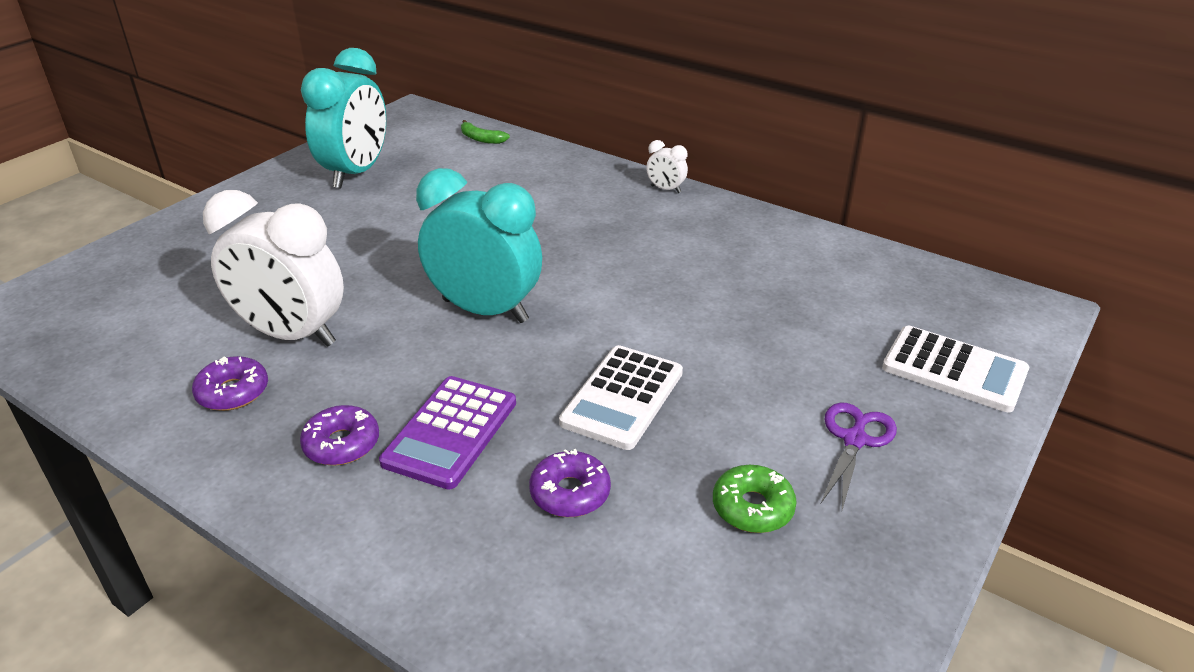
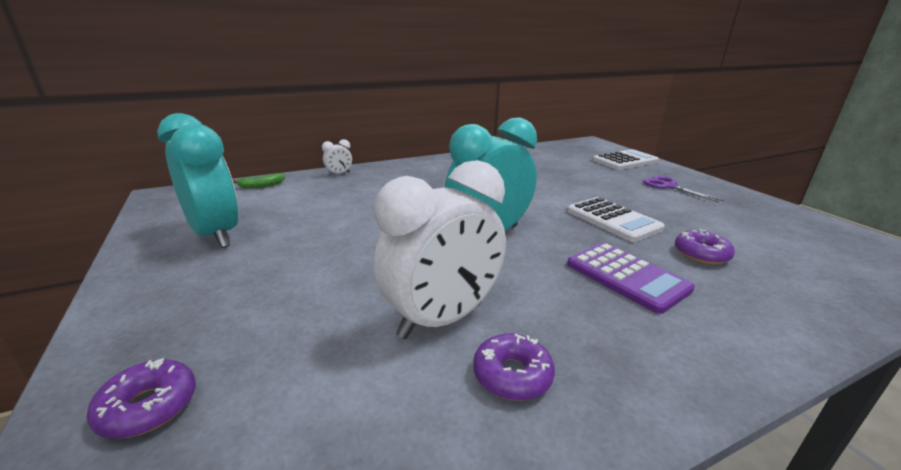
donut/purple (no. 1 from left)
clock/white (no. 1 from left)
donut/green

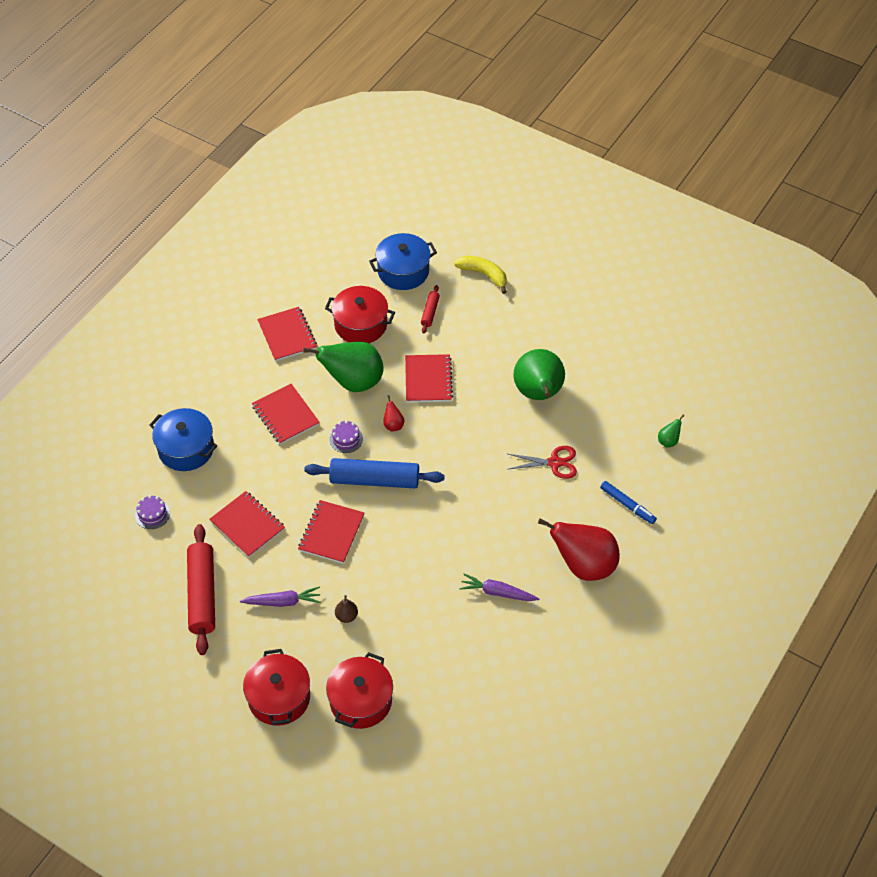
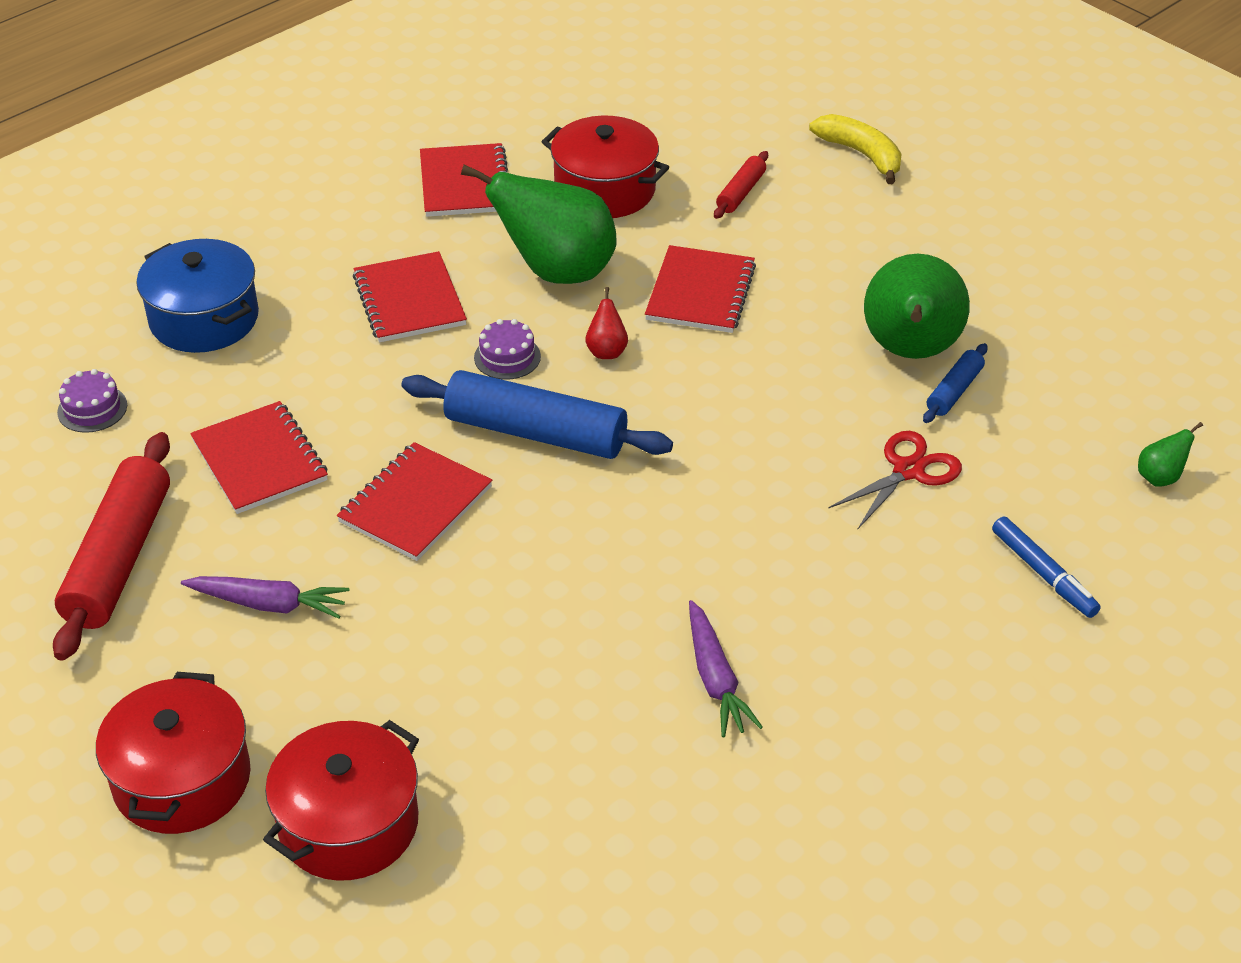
carrot/purple (no. 2 from left)
scissors/red
rolling pin/blue (no. 2 from left)
pear/brown
pot/blue (no. 2 from left in the first image)
pear/red (no. 2 from left in the first image)

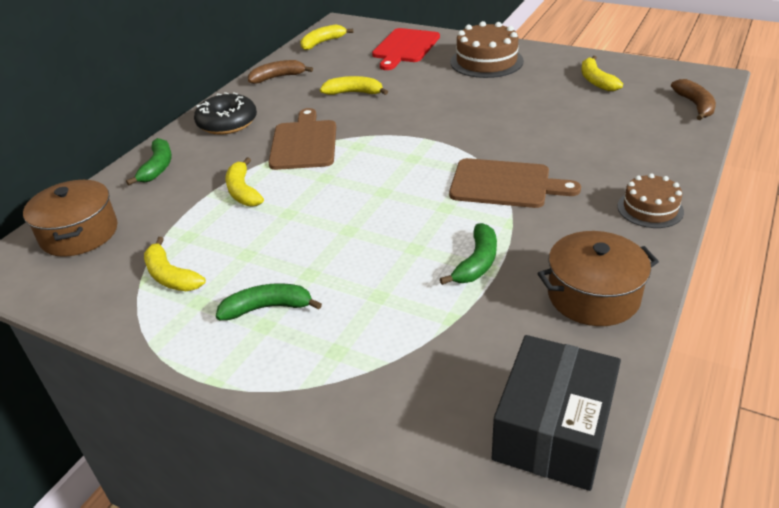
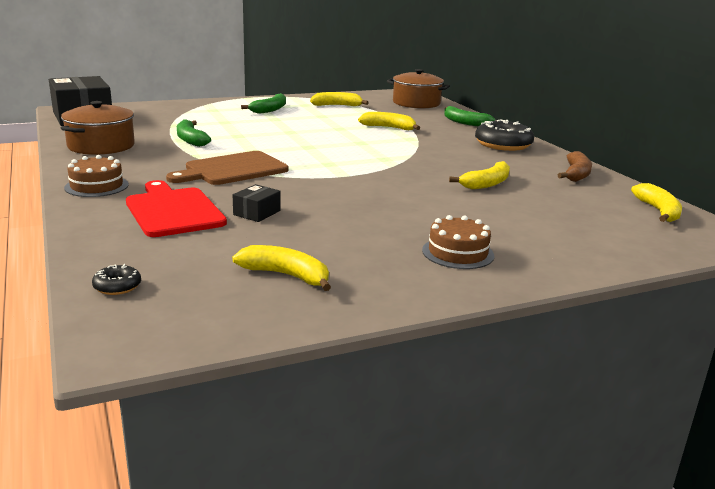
donut/black (no. 1 from left)
cutting board/red
box/black (no. 2 from left)
cake/brown (no. 2 from left)
cutting board/brown (no. 1 from left in the first image)

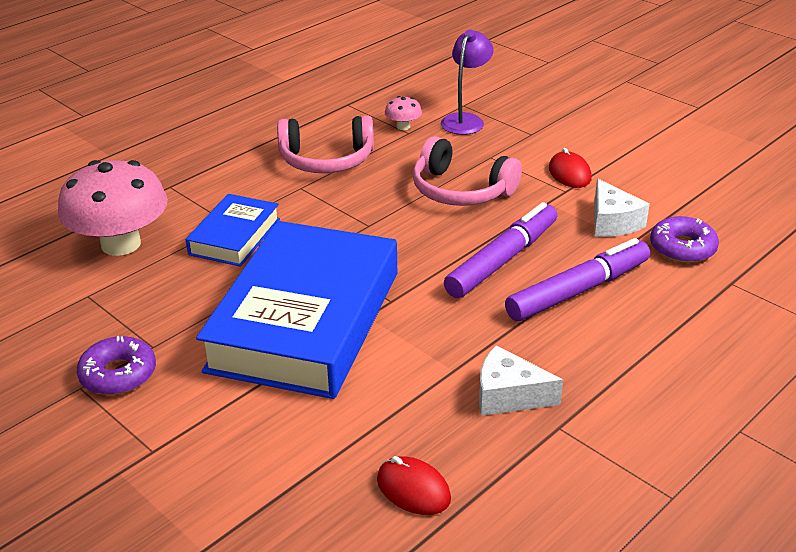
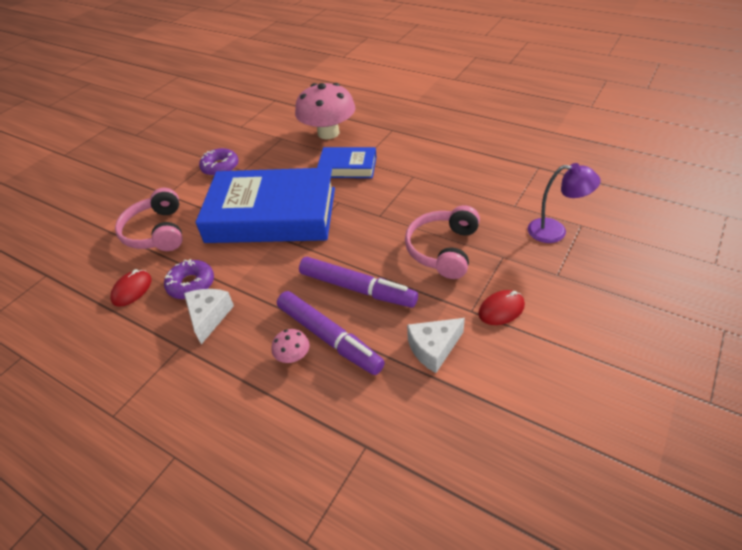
headphones/pink (no. 1 from left)
donut/purple (no. 1 from left)
mushroom/pink (no. 1 from left)

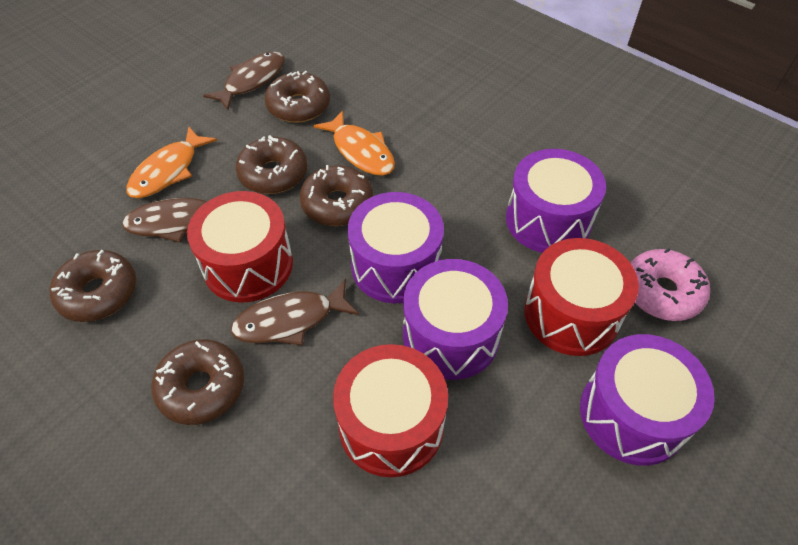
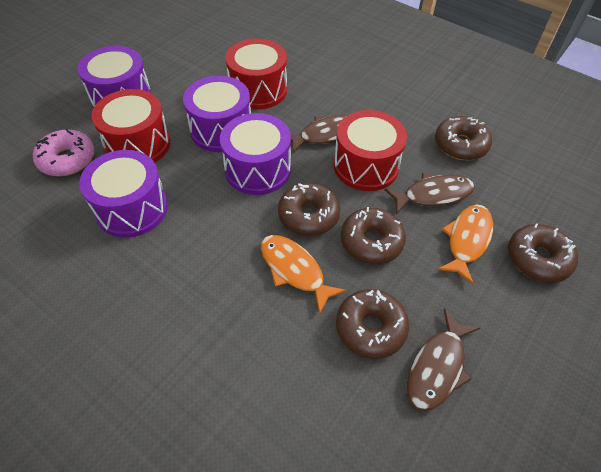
donut/brown (no. 5 from left)

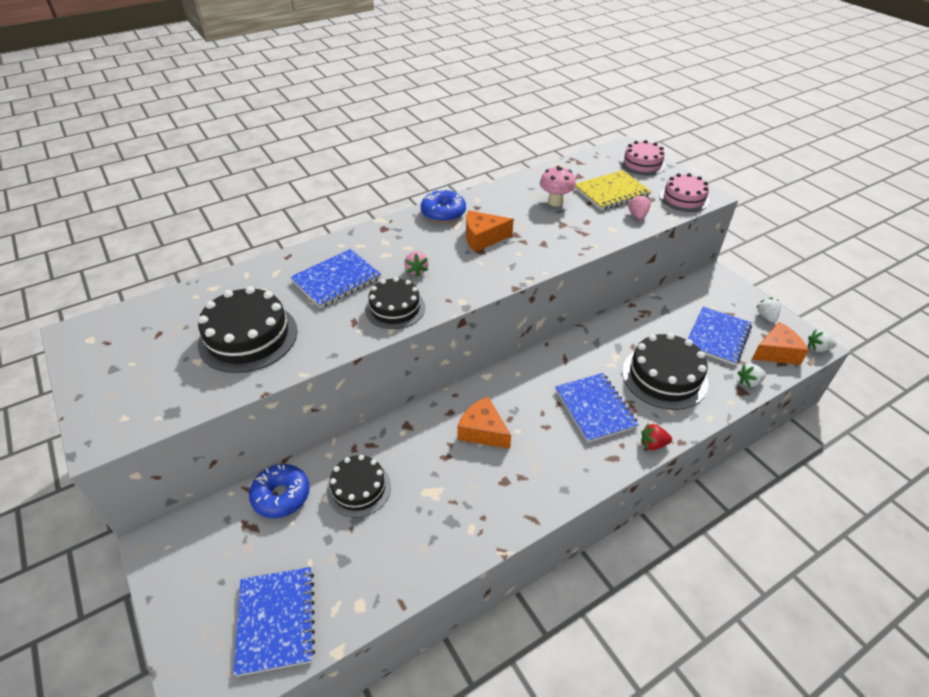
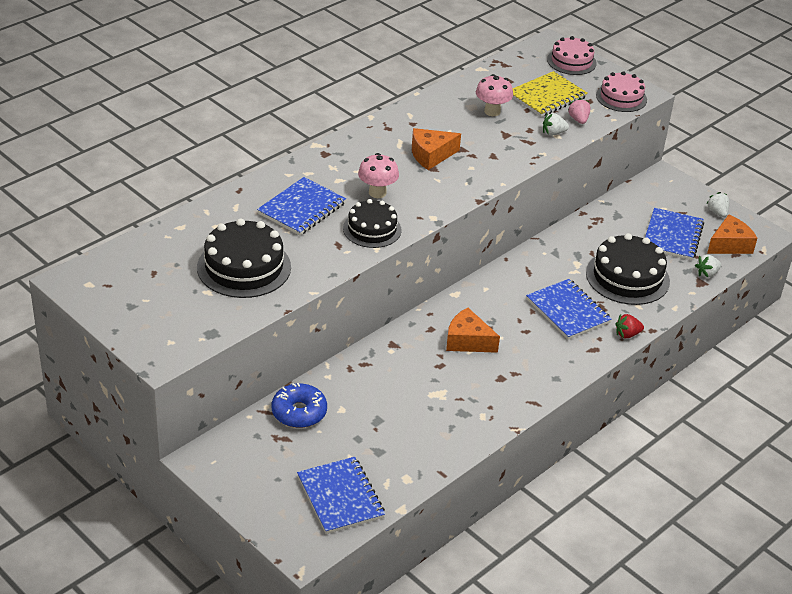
mushroom/pink (no. 1 from left)
strawberry/white (no. 1 from left)
cake/black (no. 2 from left in the first image)
donut/blue (no. 2 from left in the first image)

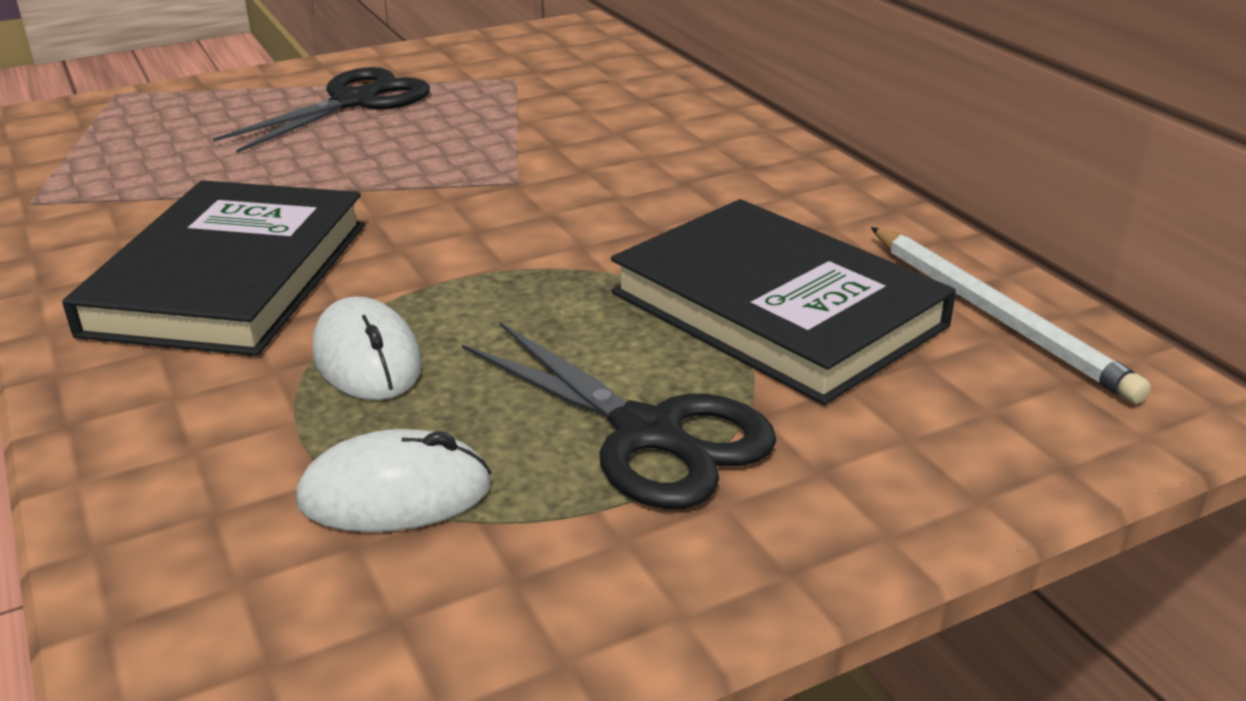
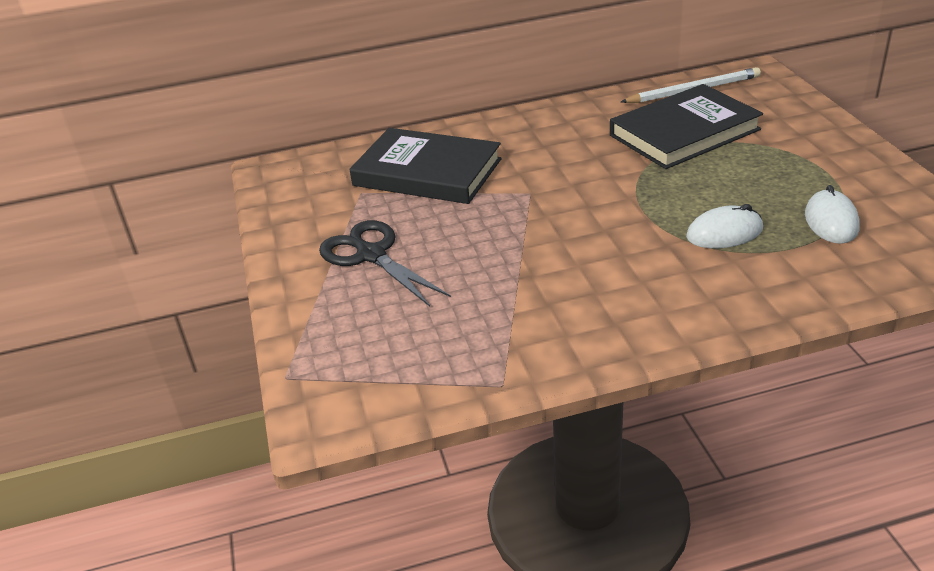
book/black (no. 1 from left)
scissors/black (no. 2 from left in the first image)

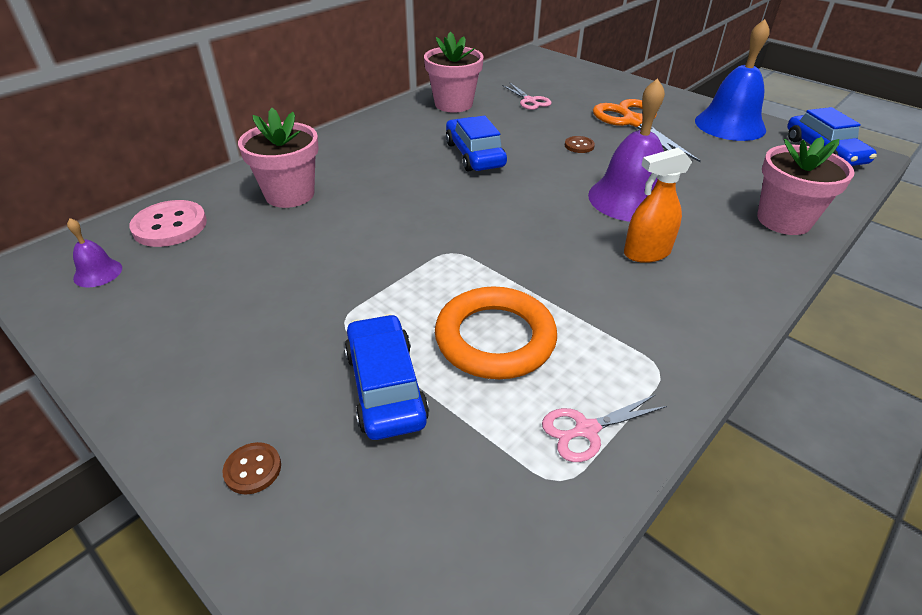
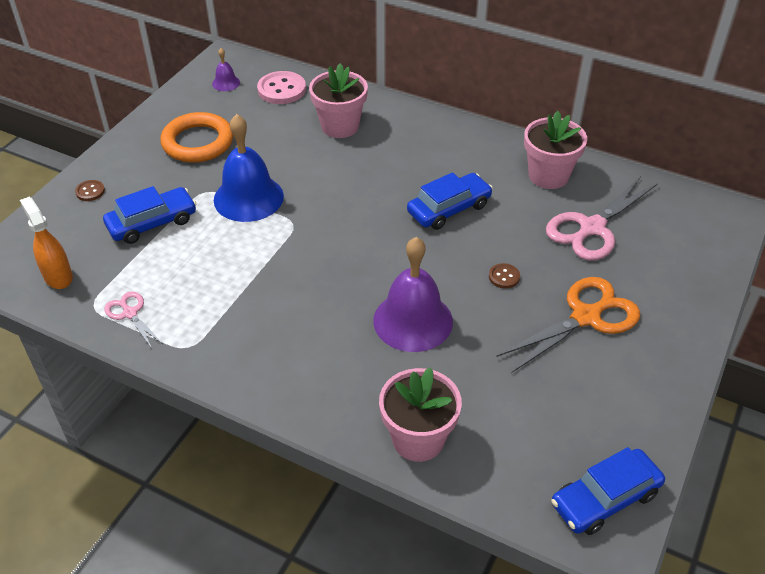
spray bottle/orange
ring/orange
bell/blue
scissors/pink (no. 2 from left)

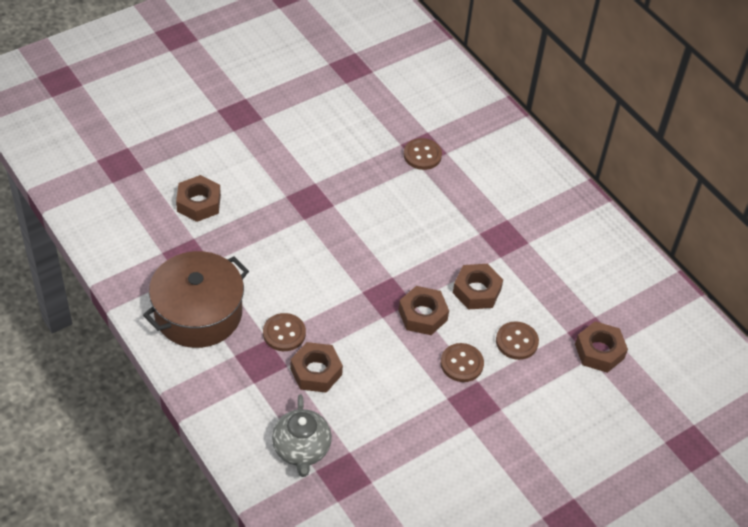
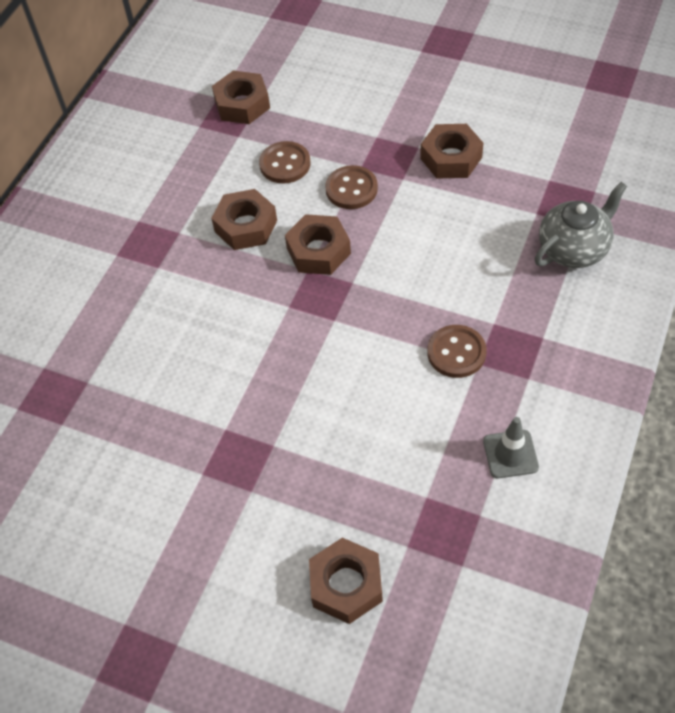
nut/brown (no. 5 from left)
traffic cone/grey
button/brown (no. 2 from left in the first image)

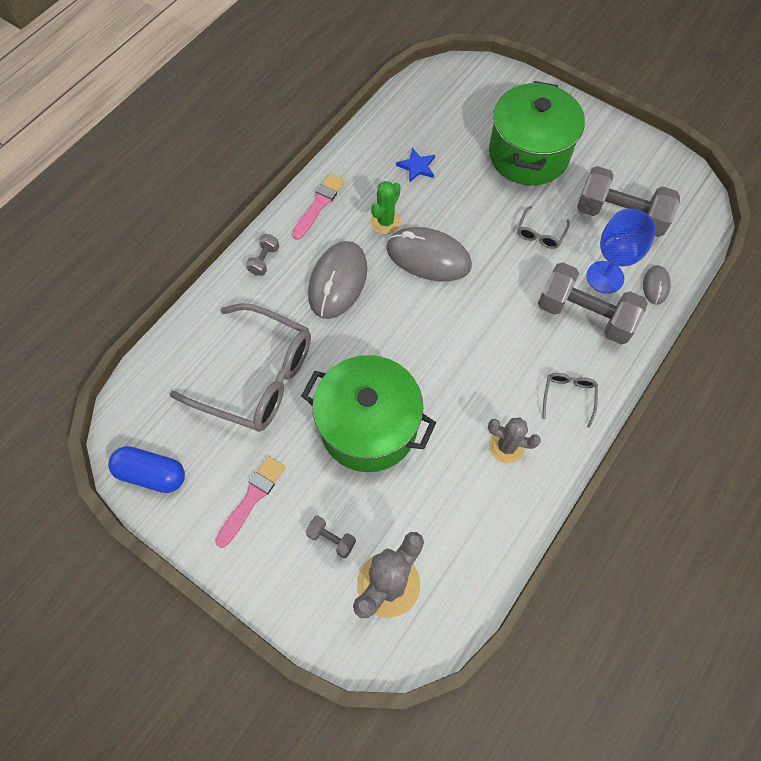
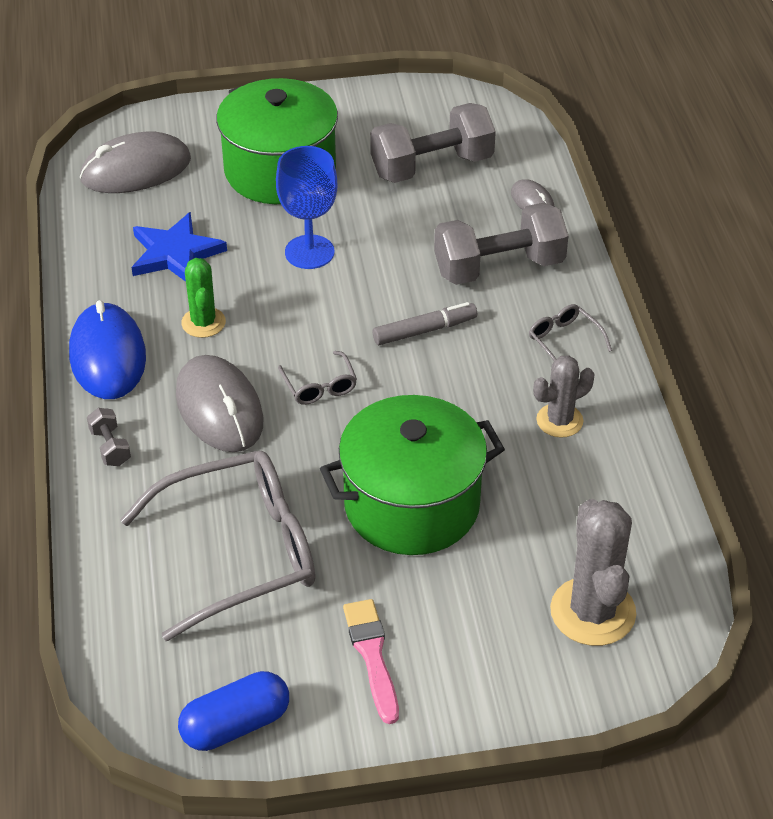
mouse/blue
mouse/grey (no. 1 from left)
star/blue
goblet/blue
glasses/grey (no. 2 from left)
marker/grey
dumbbell/grey (no. 2 from left in the first image)

